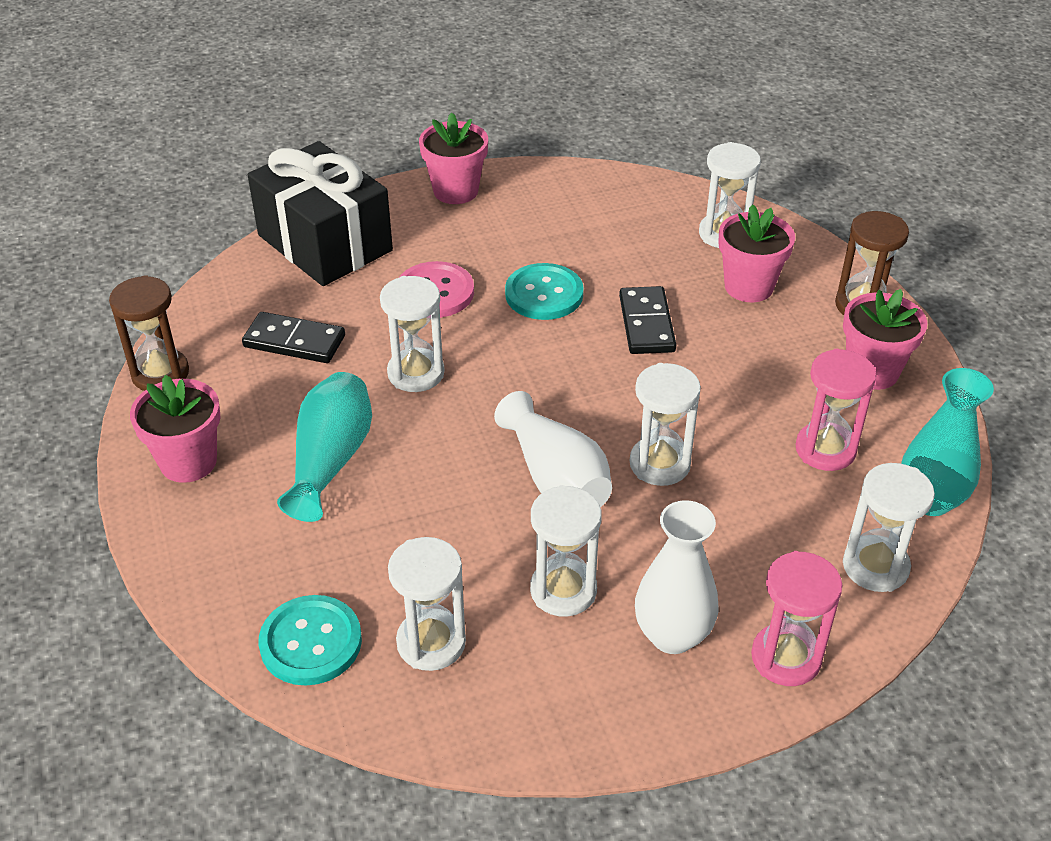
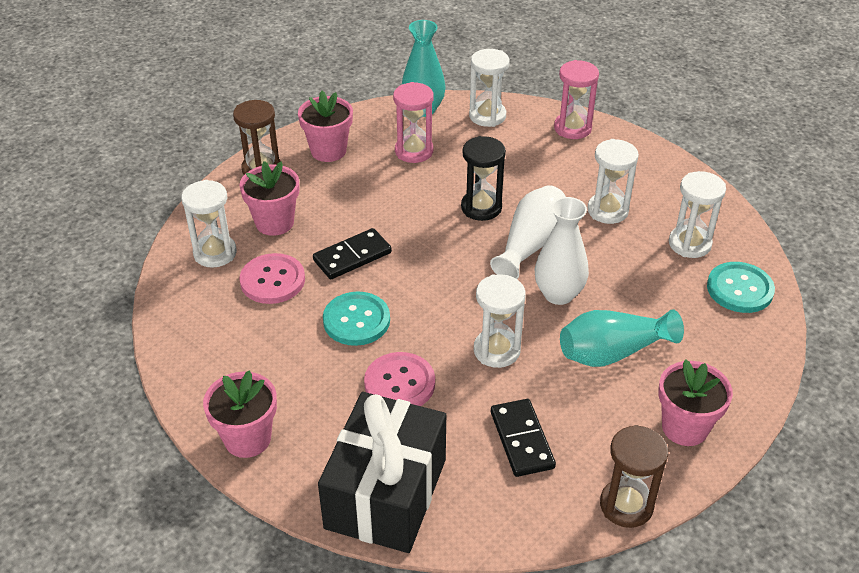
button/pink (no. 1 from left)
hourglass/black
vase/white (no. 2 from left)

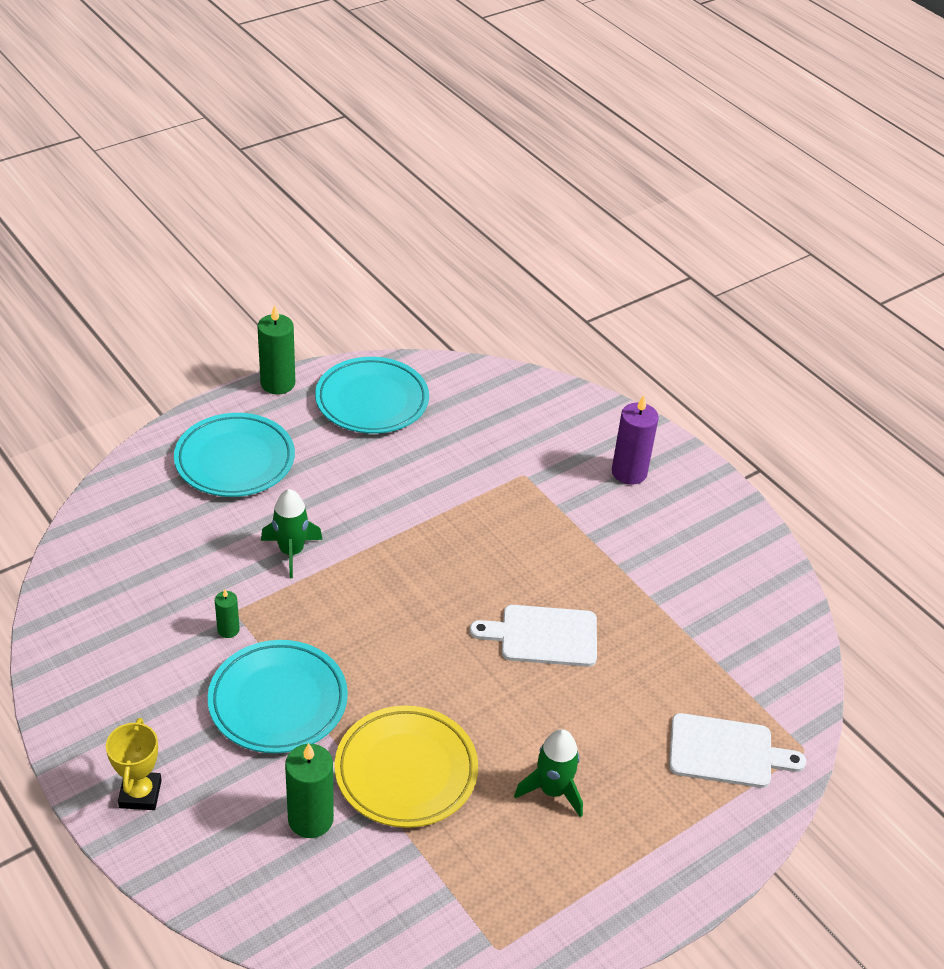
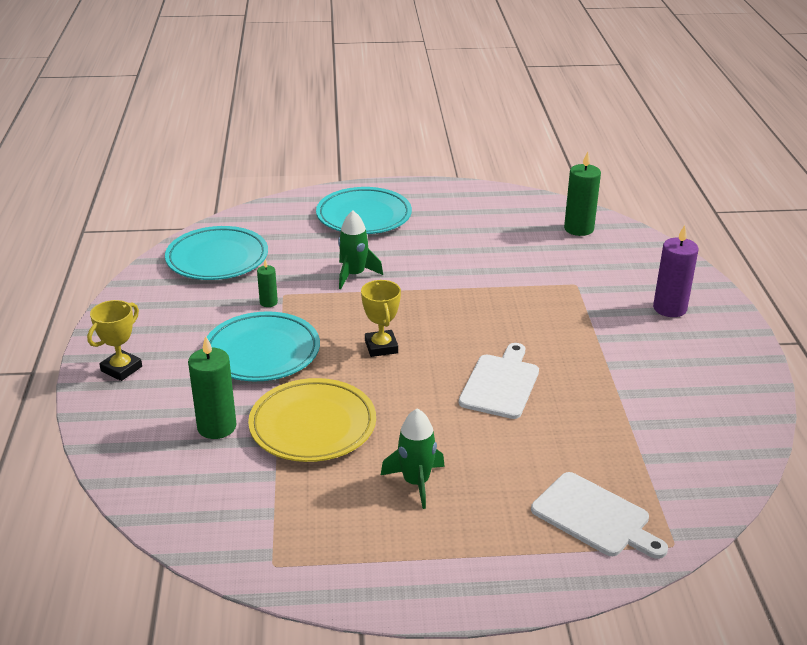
plate/turquoise (no. 1 from left)
trophy/yellow (no. 2 from left)
cutting board/white (no. 1 from left)
candle/green (no. 3 from left)

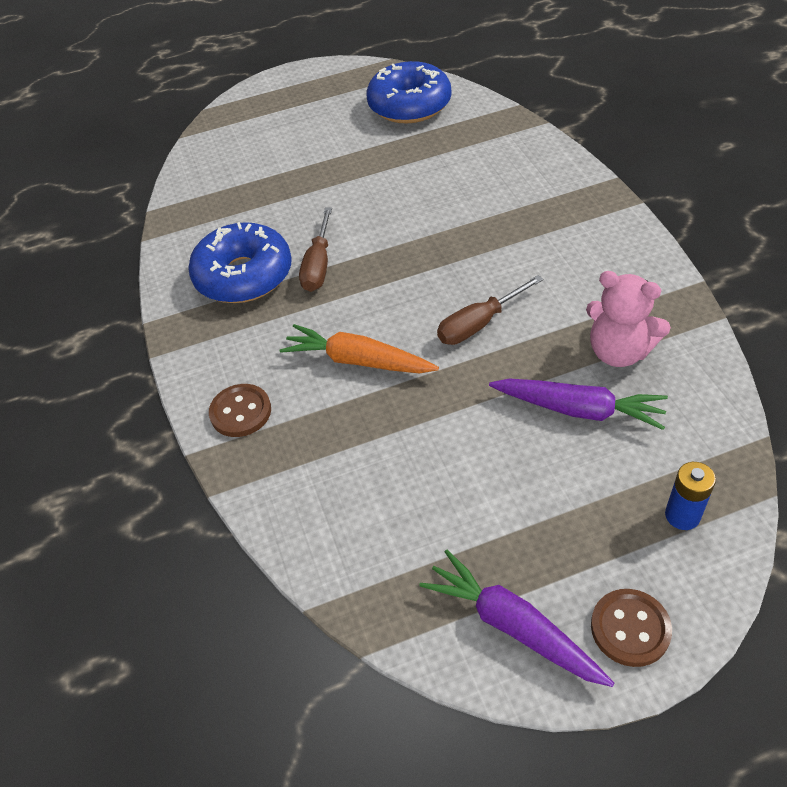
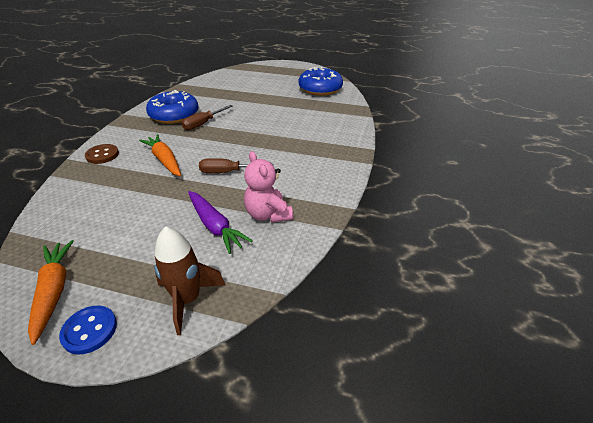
carrot/orange (no. 1 from left)
button/blue
rocket/brown

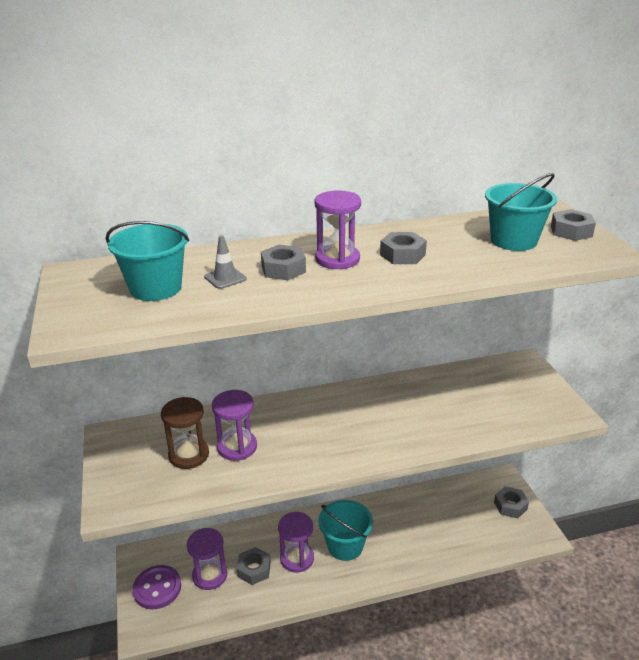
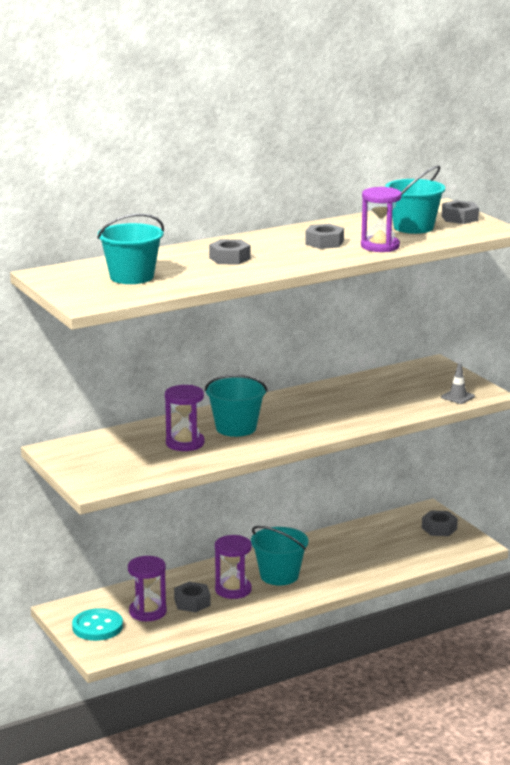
button/turquoise
bucket/turquoise (no. 2 from left)
hourglass/purple (no. 4 from left)
traffic cone/grey
hourglass/brown

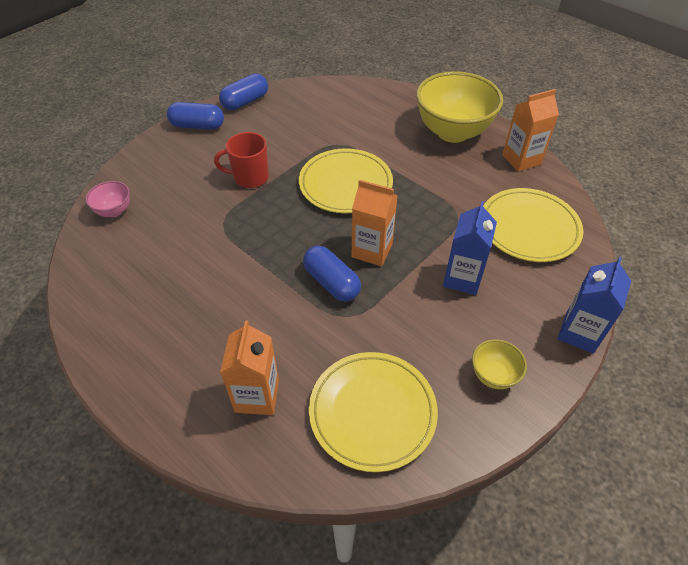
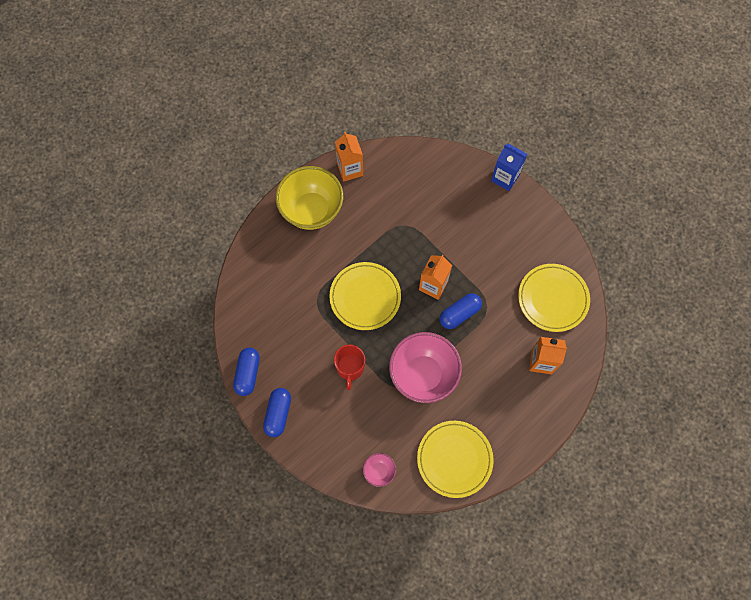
capsule/blue (no. 1 from left)
bowl/pink (no. 2 from left)
plate/yellow (no. 2 from left)
carton/blue (no. 1 from left in the first image)
bowl/yellow (no. 2 from left in the first image)

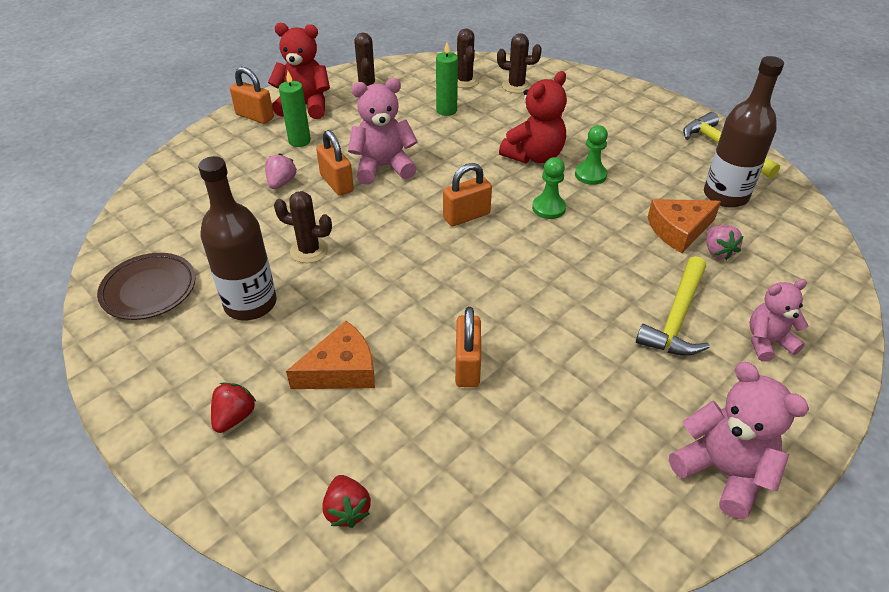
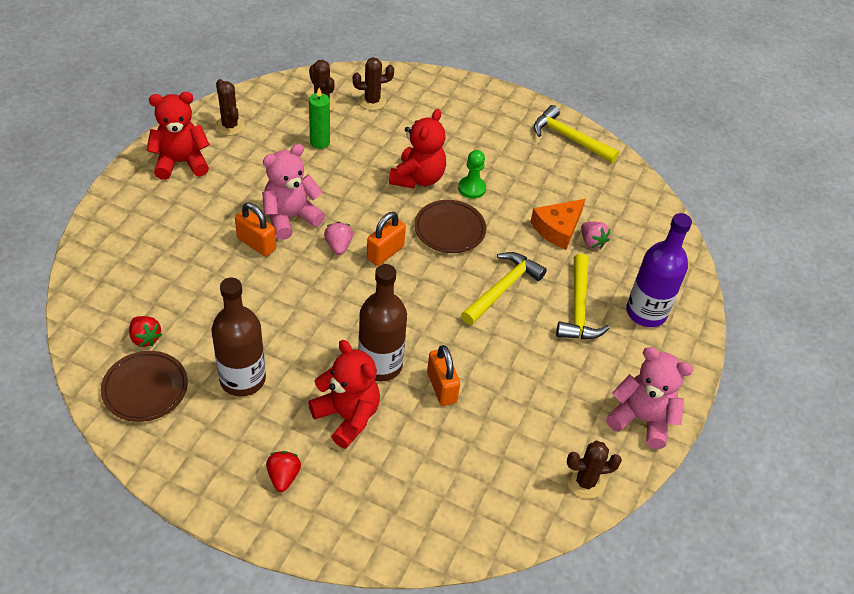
strawberry/red (no. 1 from left)
teddy bear/red (no. 2 from left)
strawberry/pink (no. 1 from left)
bottle/brown (no. 2 from left)
plate/brown (no. 2 from left)
hammer/yellow (no. 1 from left)
cactus/brown (no. 4 from left)
bottle/purple
padlock/orange (no. 1 from left in the first image)
candle/green (no. 1 from left in the first image)

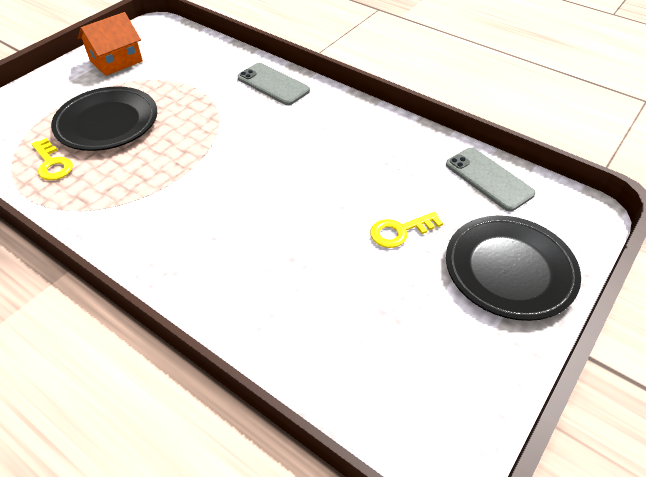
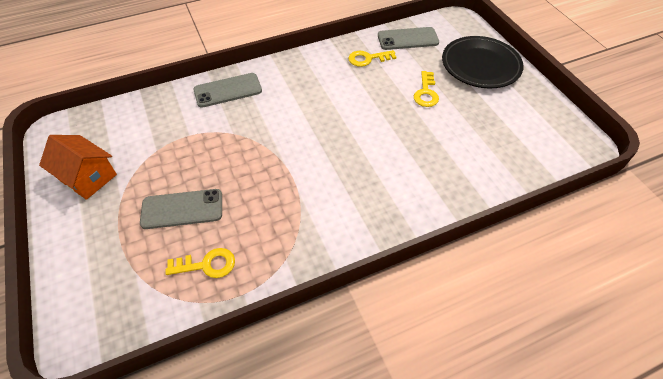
house/orange
phone/grey (no. 1 from left)
key/yellow (no. 2 from left)

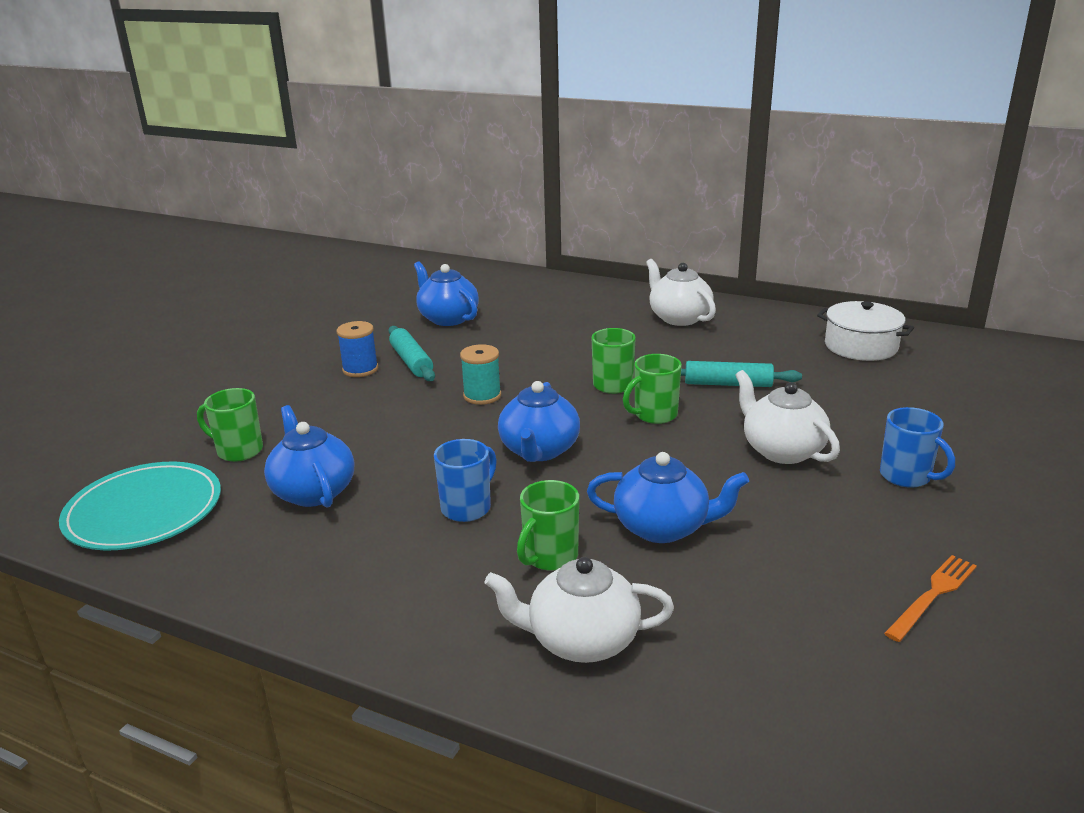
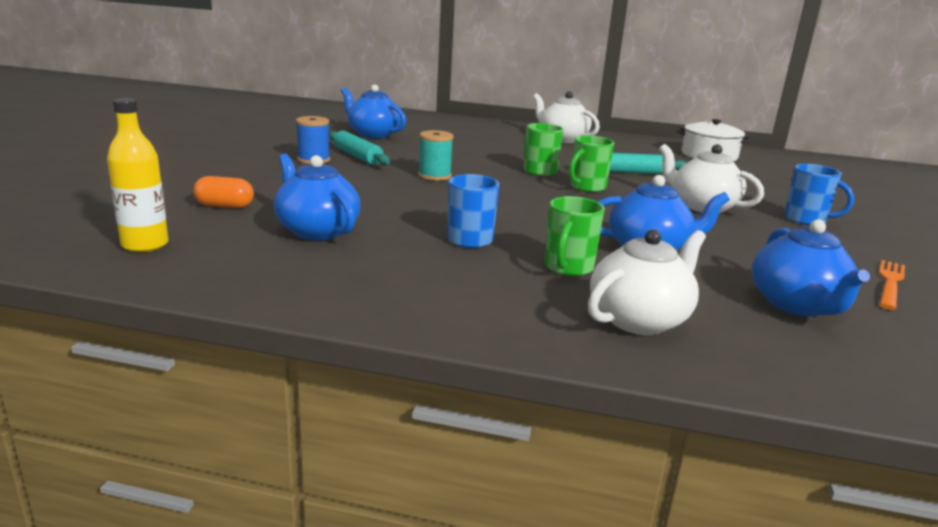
bottle/yellow
capsule/orange
teapot/white (no. 2 from left)
teapot/blue (no. 4 from left)

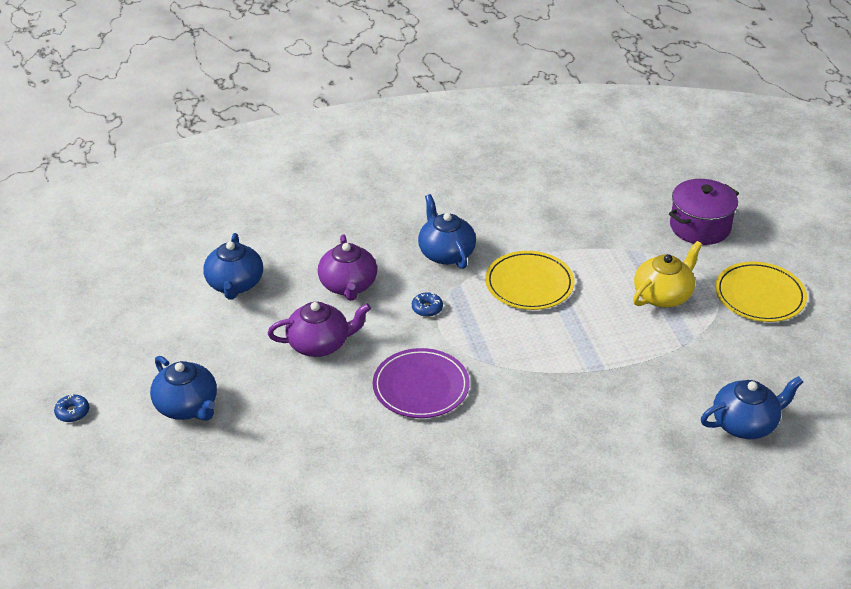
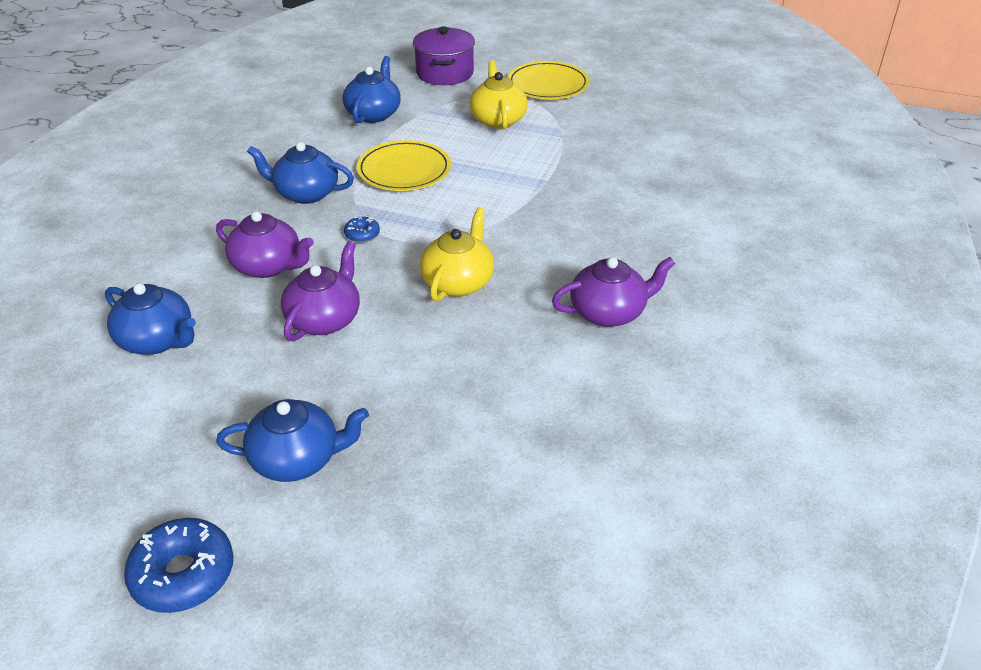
donut/blue (no. 1 from left)
teapot/blue (no. 4 from left)
teapot/yellow (no. 1 from left)
teapot/purple (no. 3 from left)

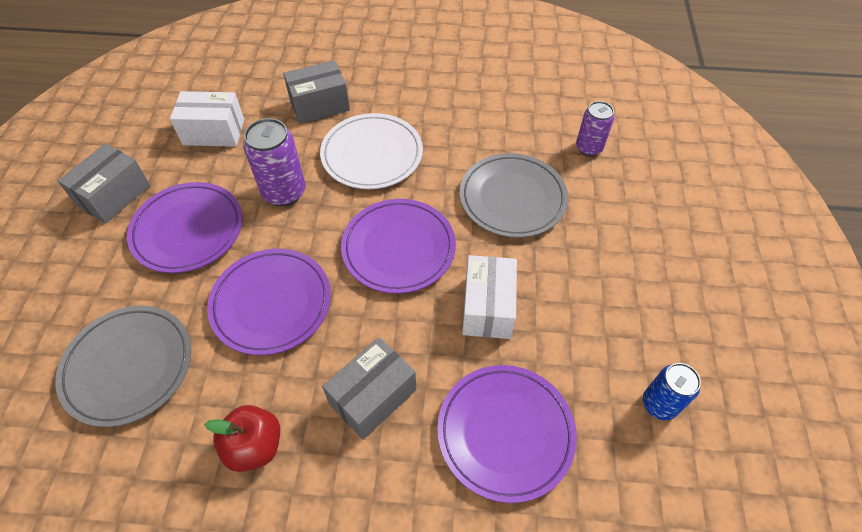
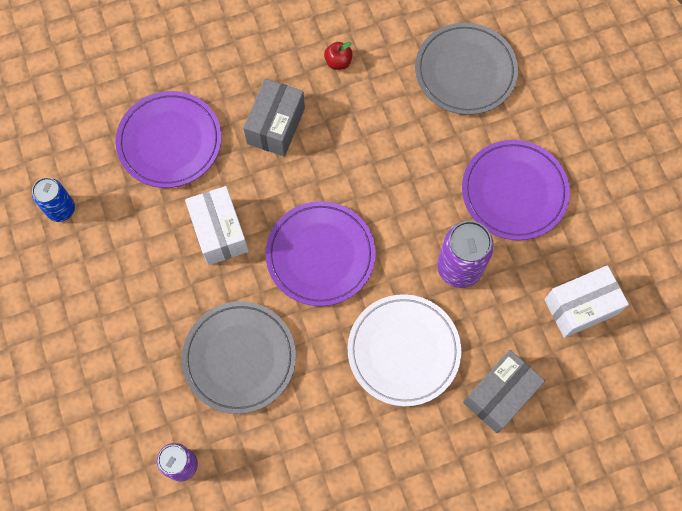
apple/red
box/grey (no. 1 from left in the first image)
plate/purple (no. 2 from left in the first image)

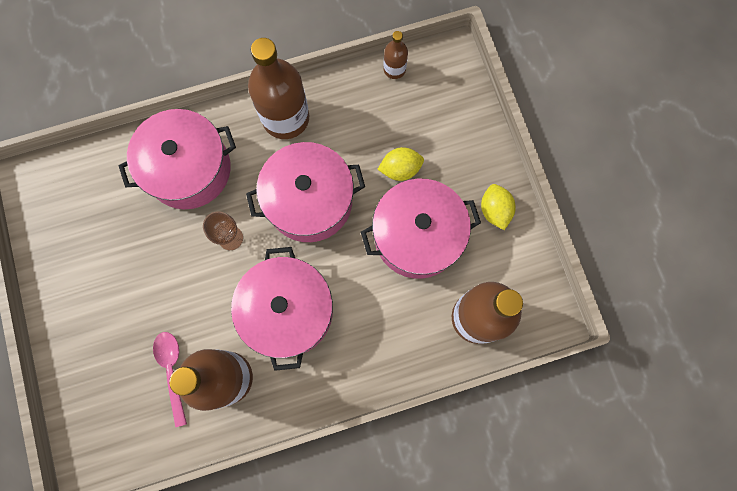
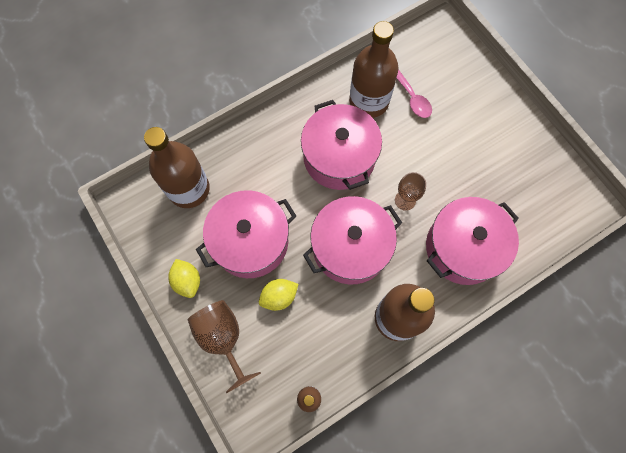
goblet/brown (no. 1 from left)

